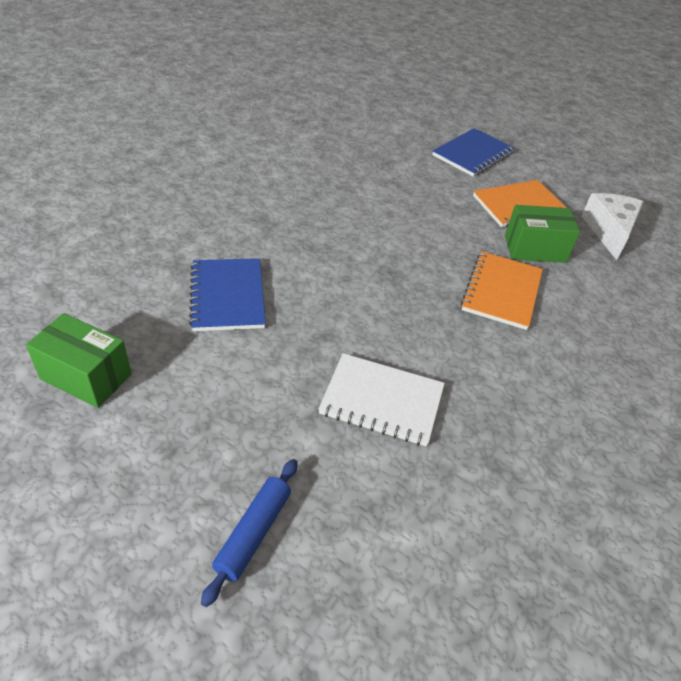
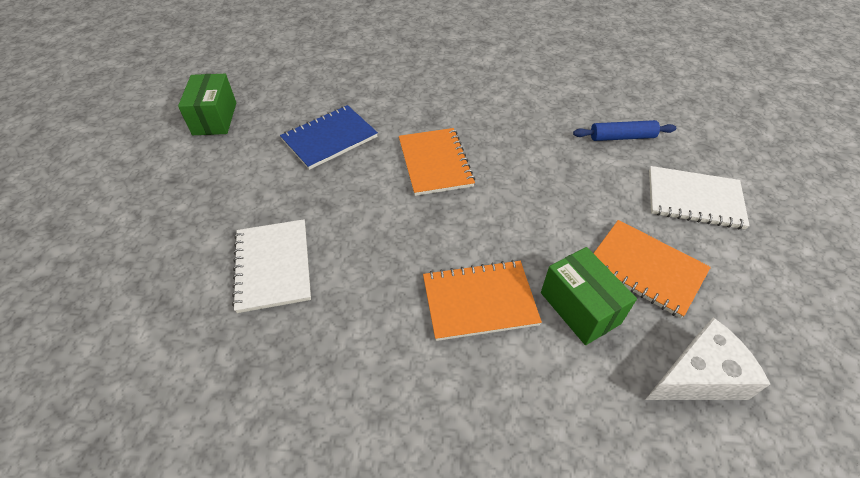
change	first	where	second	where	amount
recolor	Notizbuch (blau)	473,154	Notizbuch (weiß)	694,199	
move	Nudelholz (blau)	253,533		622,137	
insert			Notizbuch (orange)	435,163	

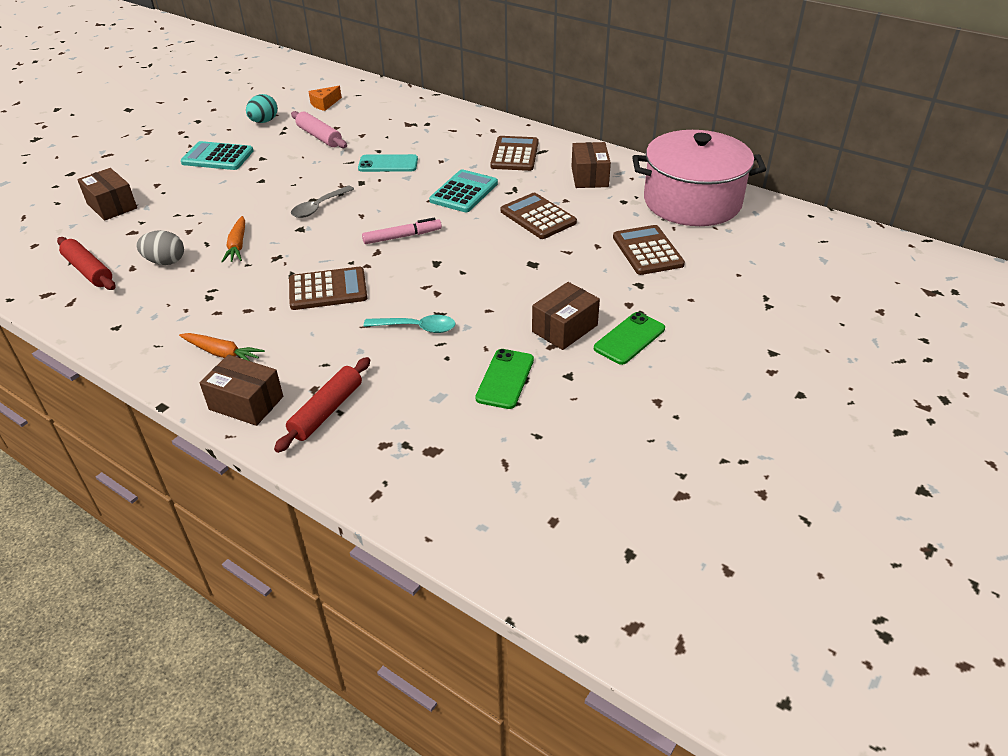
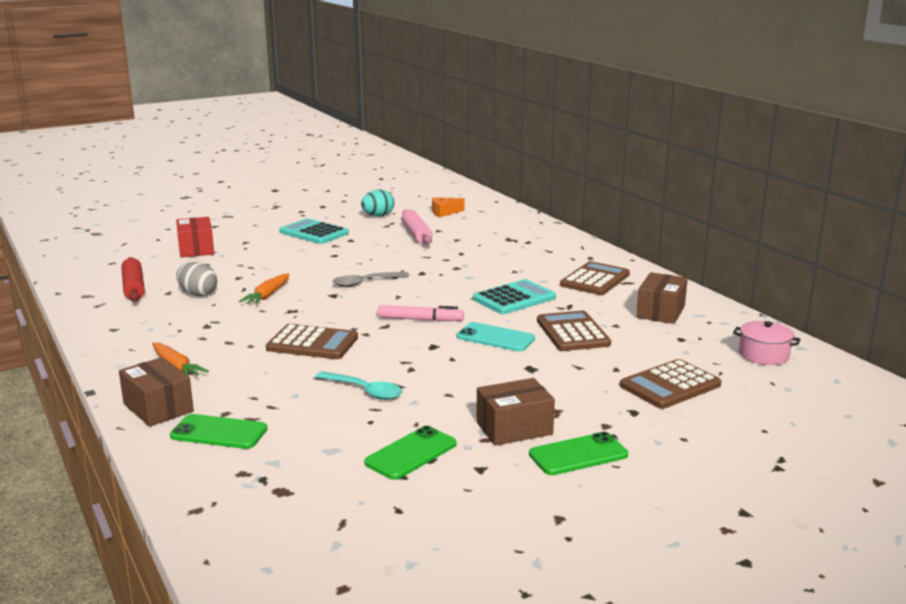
change	first	where	second	where	amount
resize	Kochtopf (rosa)	692,201		763,355	x0.41
move	Handy (türkis)	388,164		495,338	
recolor	Schachtel (braun)	112,206	Schachtel (rot)	196,249	
rotate	Taschenrechner (braun)	647,251		670,385	135 degrees counterclockwise
replace	Nudelholz (rot)	327,411	Handy (grün)	219,432	

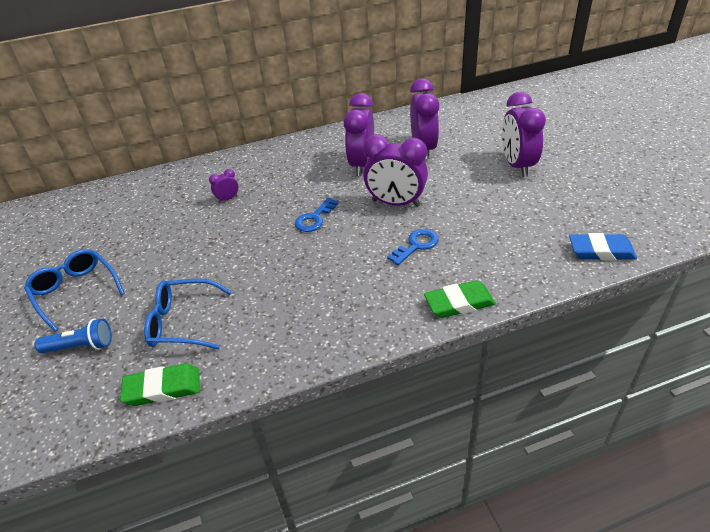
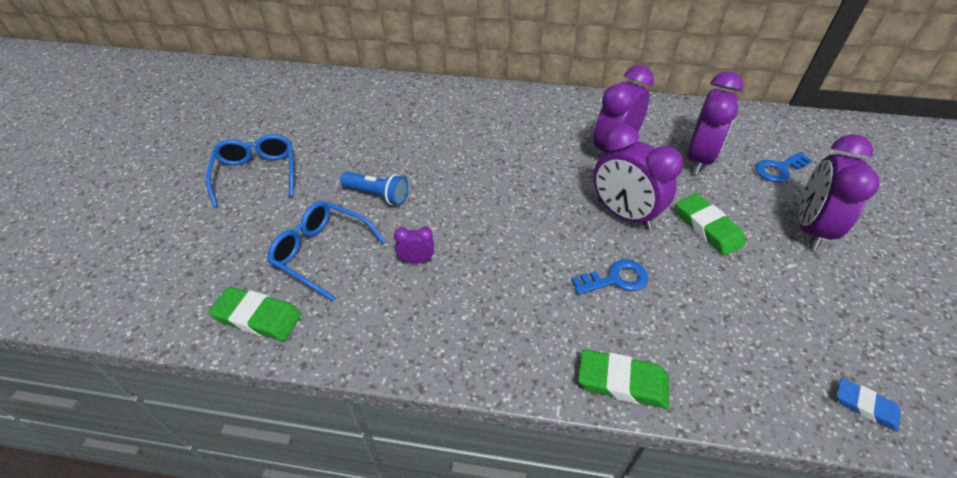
change	first	where	second	where	amount
move	Wecker (lila)	228,199		416,260	
move	Schlüssel (blau)	314,218		779,169	
resize	Radiergummi (blau)	601,251		865,406	x0.64
move	Taschenlampe (blau)	81,346		377,195	
insert			Radiergummi (grün)	707,227	

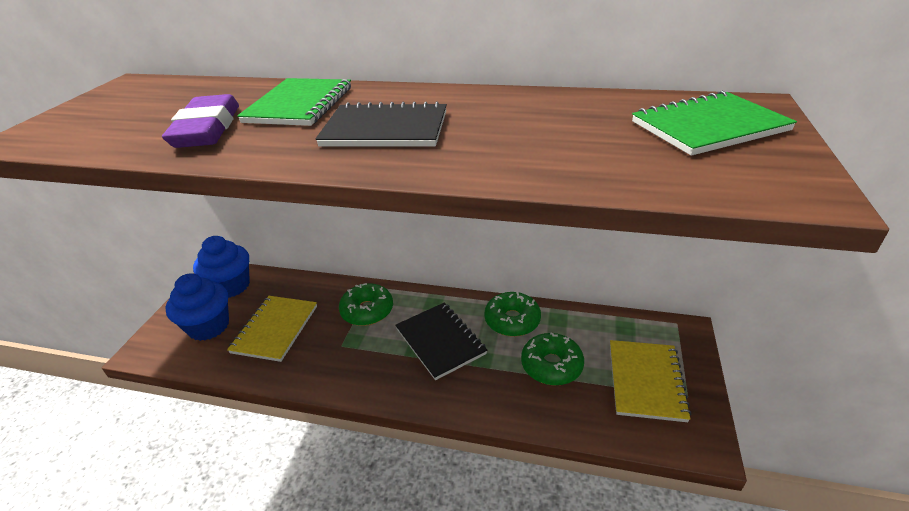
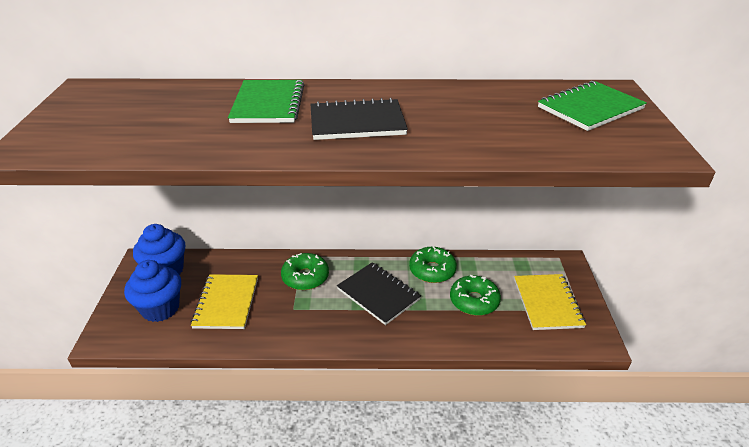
change	first	where	second	where	amount
delete	Radiergummi (lila)	207,129			

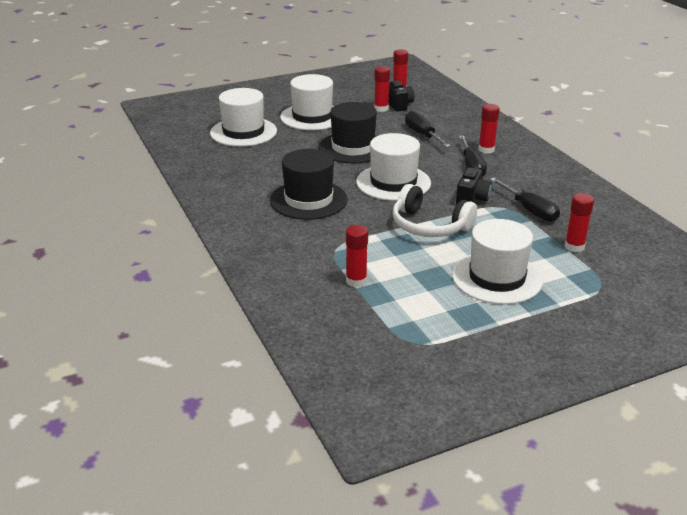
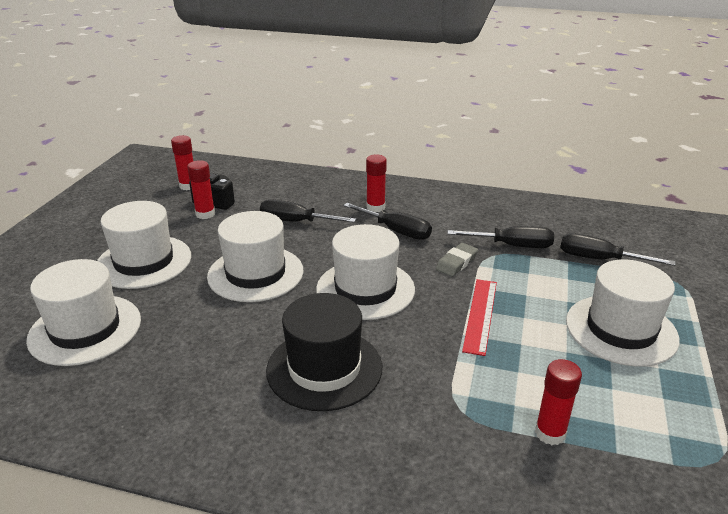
change	first	where	second	where	amount
recolor	Hut (schwarz)	353,148	Hut (weiß)	255,273	
replace	Kamera (schwarz)	472,199	Radiergummi (grau)	456,263	
replace	Kopfhörer (weiß)	429,226	Lineal (rot)	480,315	
replace	Klebestift (rot)	574,247	Schraubenzieher (schwarz)	599,259	

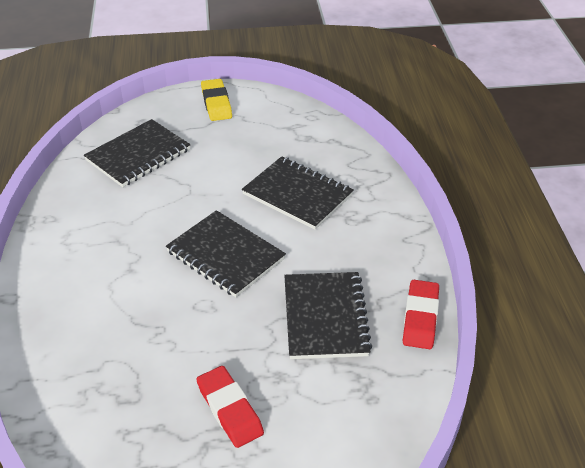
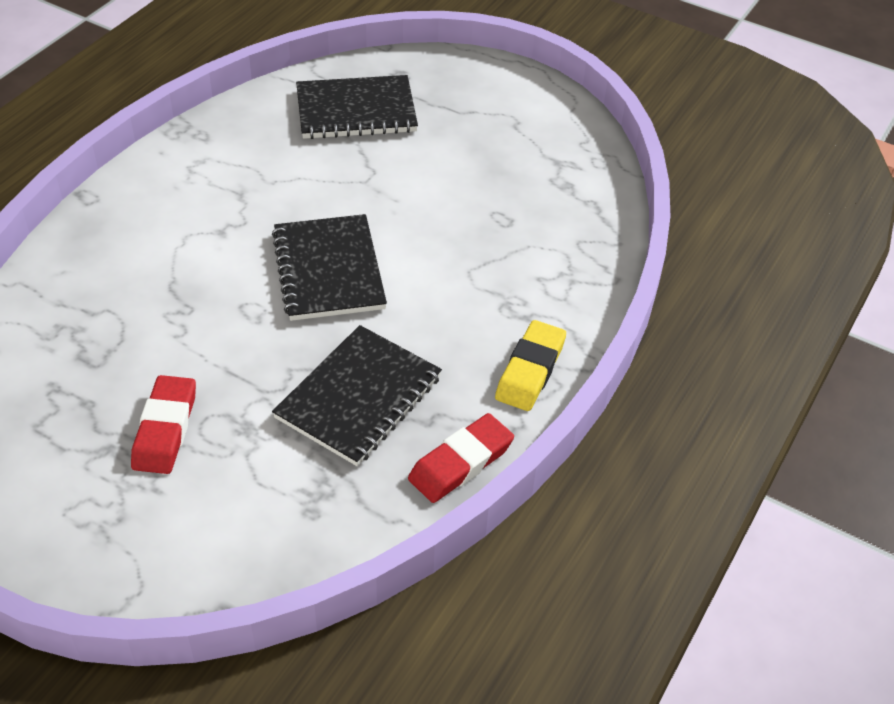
change	first	where	second	where	amount
move	Radiergummi (gelb)	216,103		530,370	
delete	Notizbuch (schwarz)	297,194			

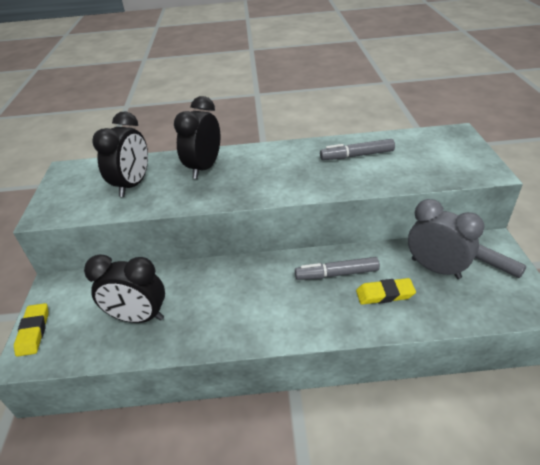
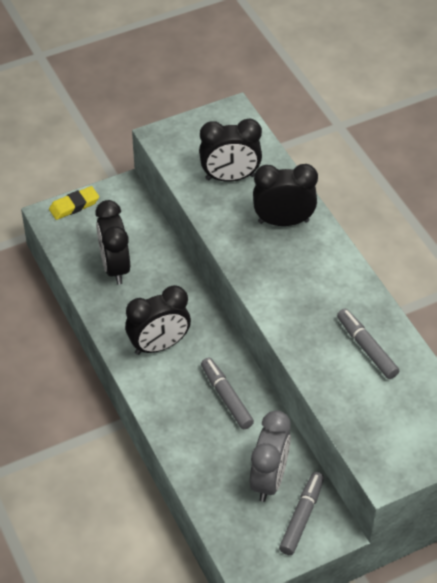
change	first	where	second	where	amount
delete	Radiergummi (gelb)	385,294			
insert			Wecker (schwarz)	159,345	

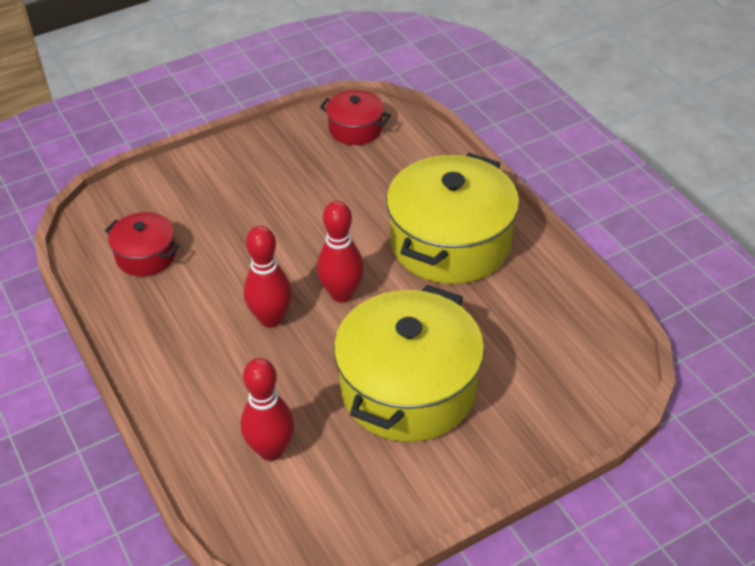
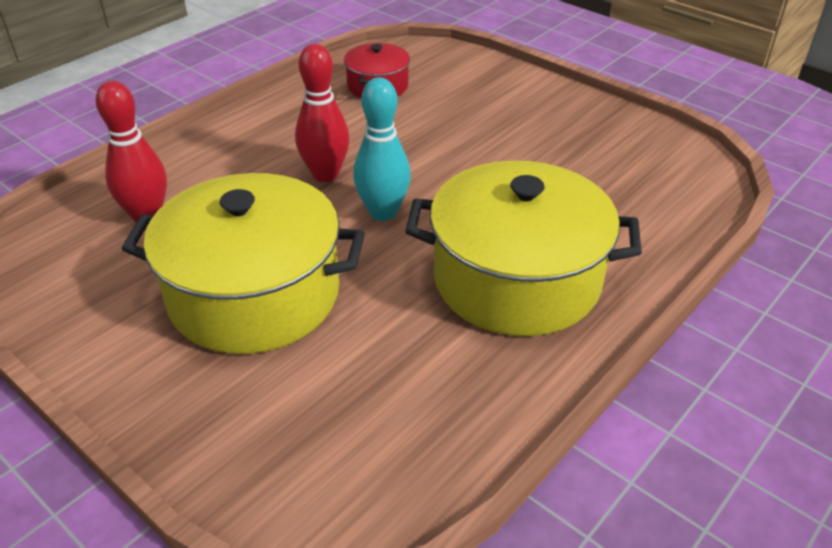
change	first	where	second	where	amount
delete	Kochtopf (rot)	355,129			
recolor	Bowlingkegel (rot)	342,294	Bowlingkegel (türkis)	383,212	

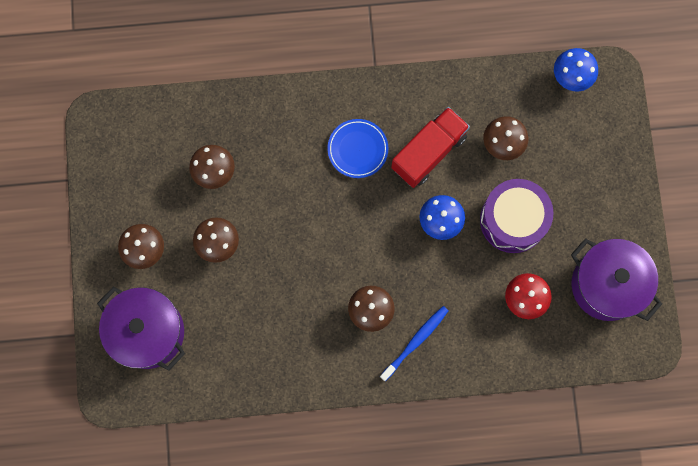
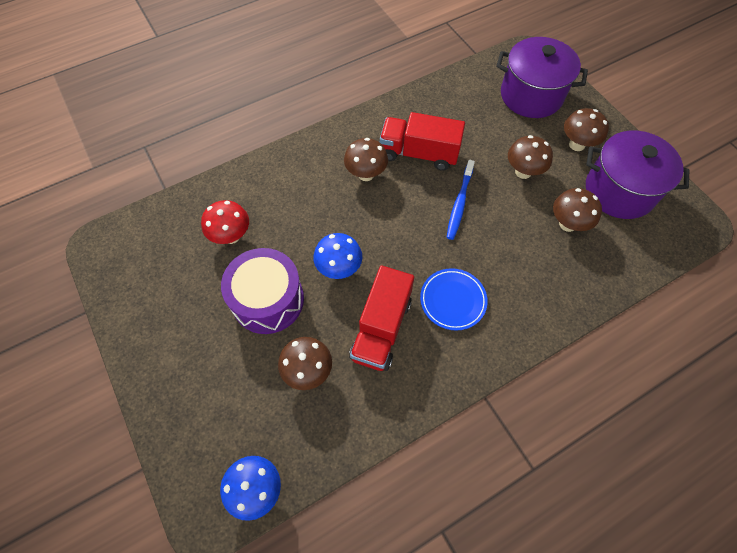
change	first	where	second	where	amount
move	Kochtopf (lila)	607,285		619,191	
move	Zahnbürste (blau)	415,342		459,203	
insert			Lastwagen (rot)	419,153	

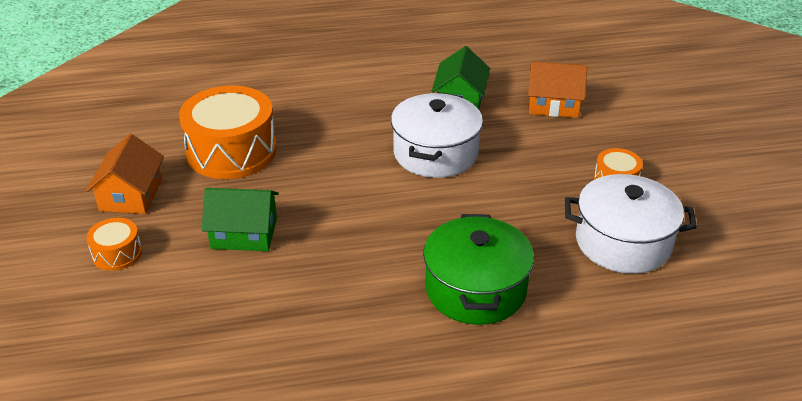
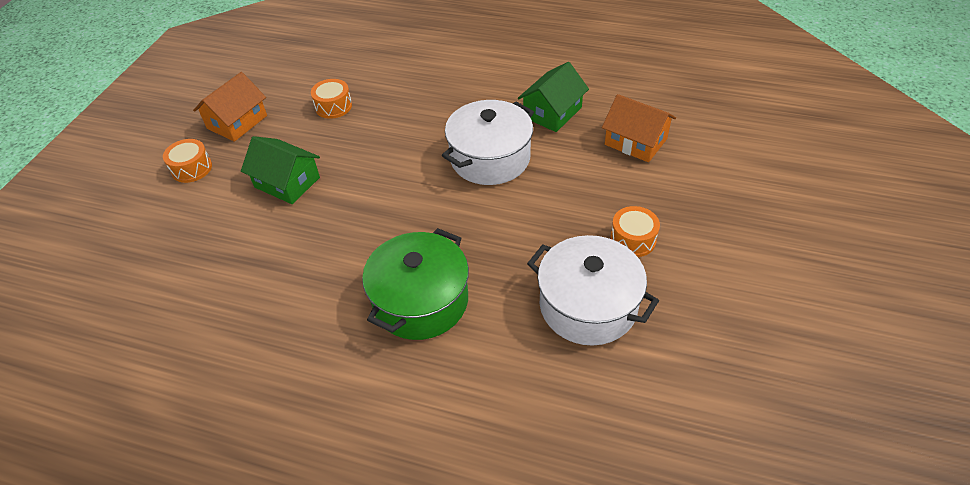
change	first	where	second	where	amount
resize	Trommel (orange)	231,151		333,106	x0.48

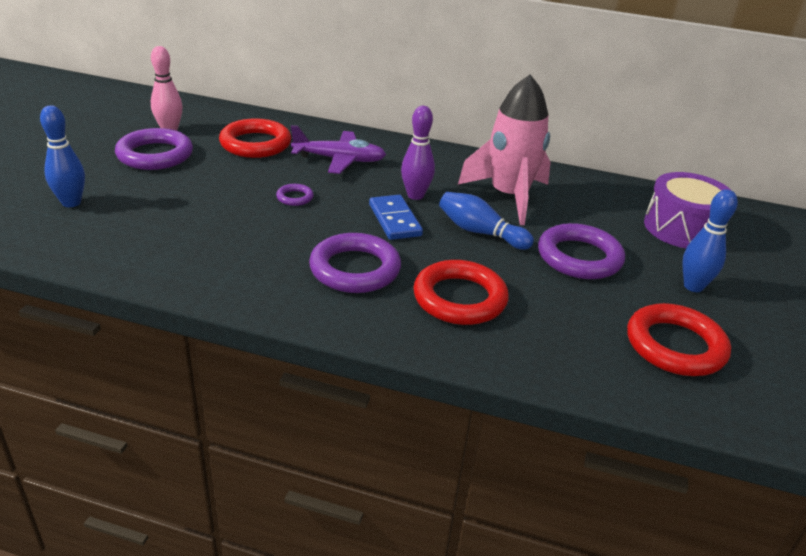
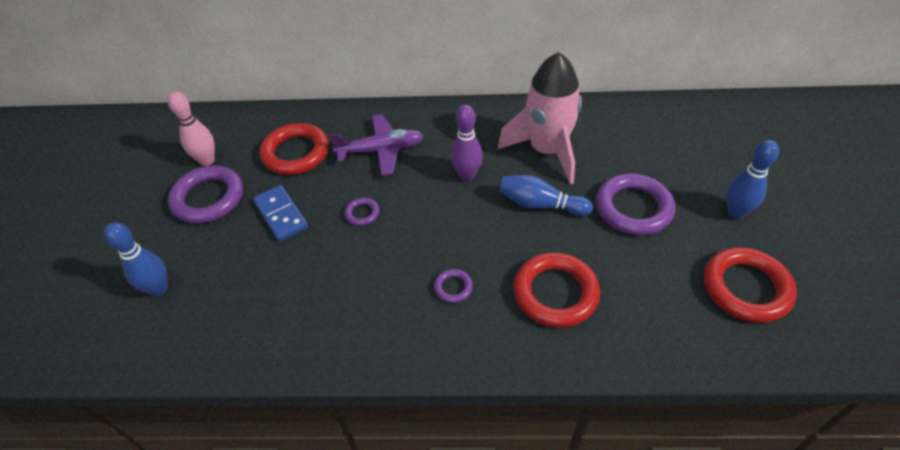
change	first	where	second	where	amount
delete	Trommel (lila)	682,228			
move	Dominostein (blau)	394,220		281,215	
resize	Ring (lila)	355,269		453,287	x0.46

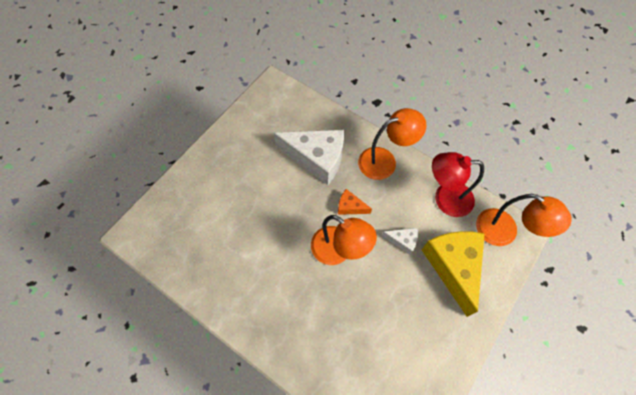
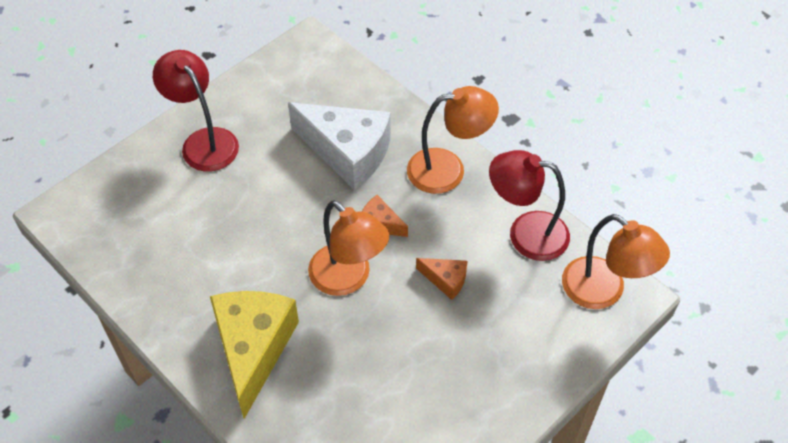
change	first	where	second	where	amount
recolor	Käse (weiß)	402,241	Käse (orange)	446,280	
move	Käse (gelb)	453,266		253,349	
insert			Lampe (rot)	204,141	

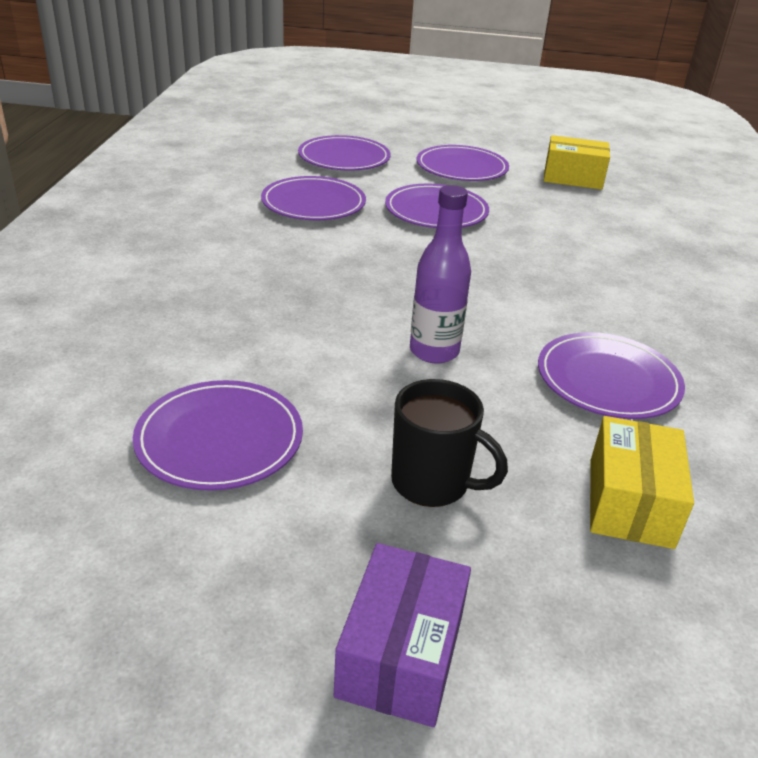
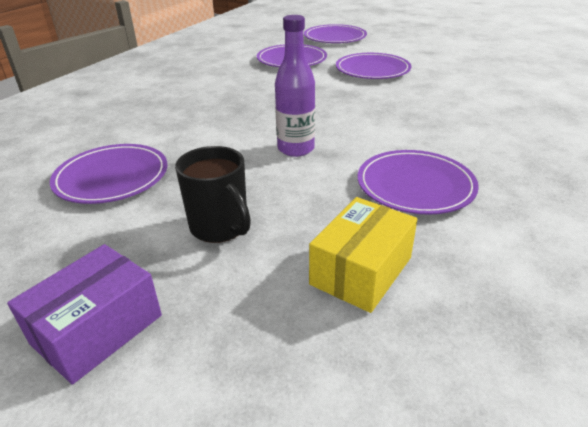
change	first	where	second	where	amount
delete	Schachtel (gelb)	573,178			
delete	Teller (lila)	461,168			

